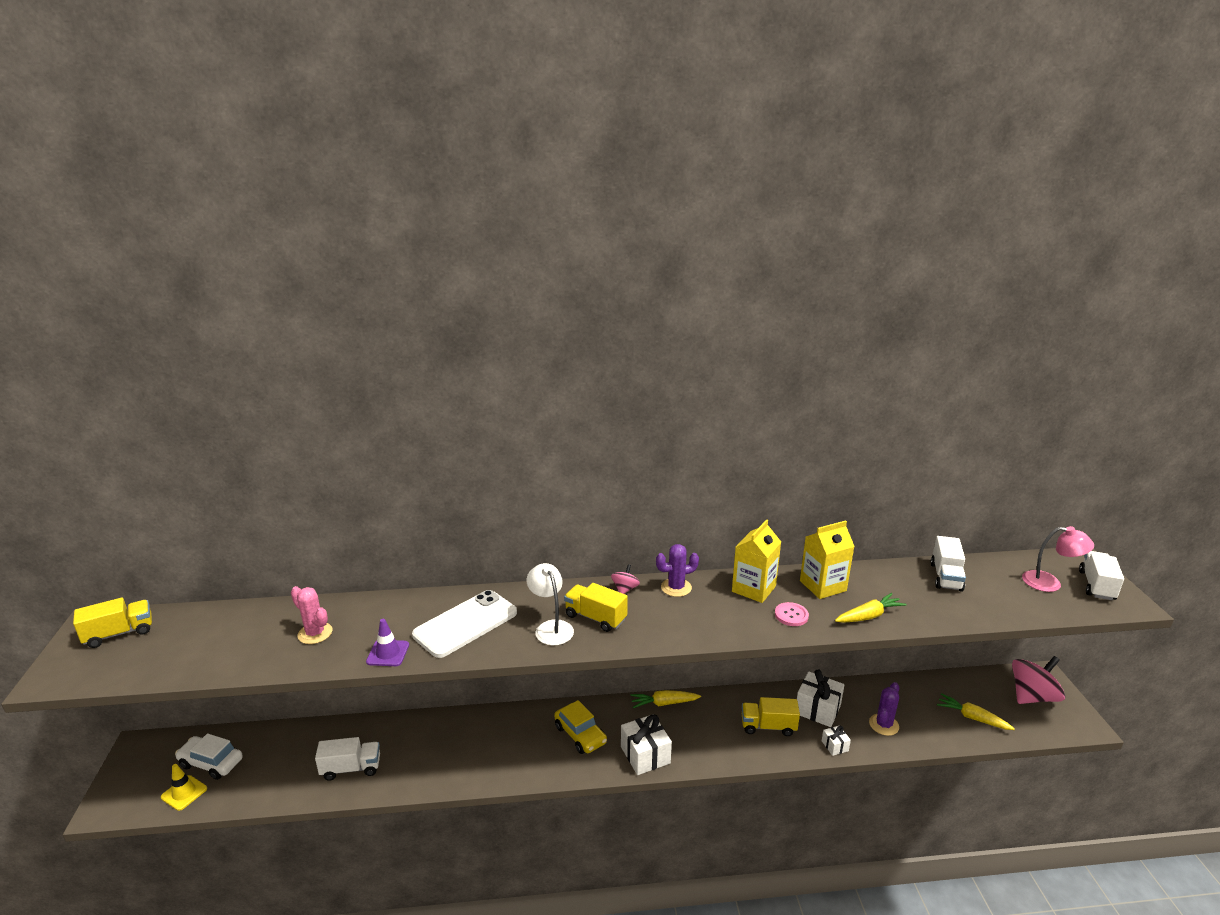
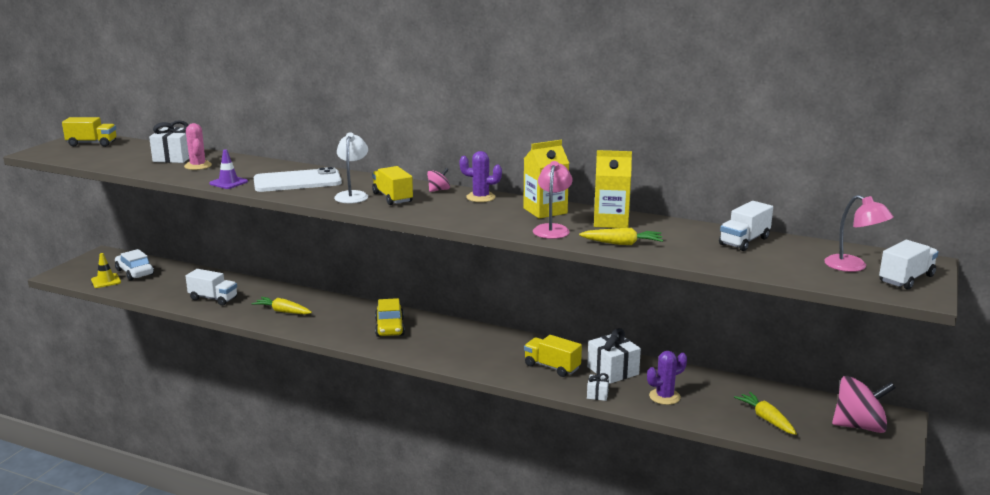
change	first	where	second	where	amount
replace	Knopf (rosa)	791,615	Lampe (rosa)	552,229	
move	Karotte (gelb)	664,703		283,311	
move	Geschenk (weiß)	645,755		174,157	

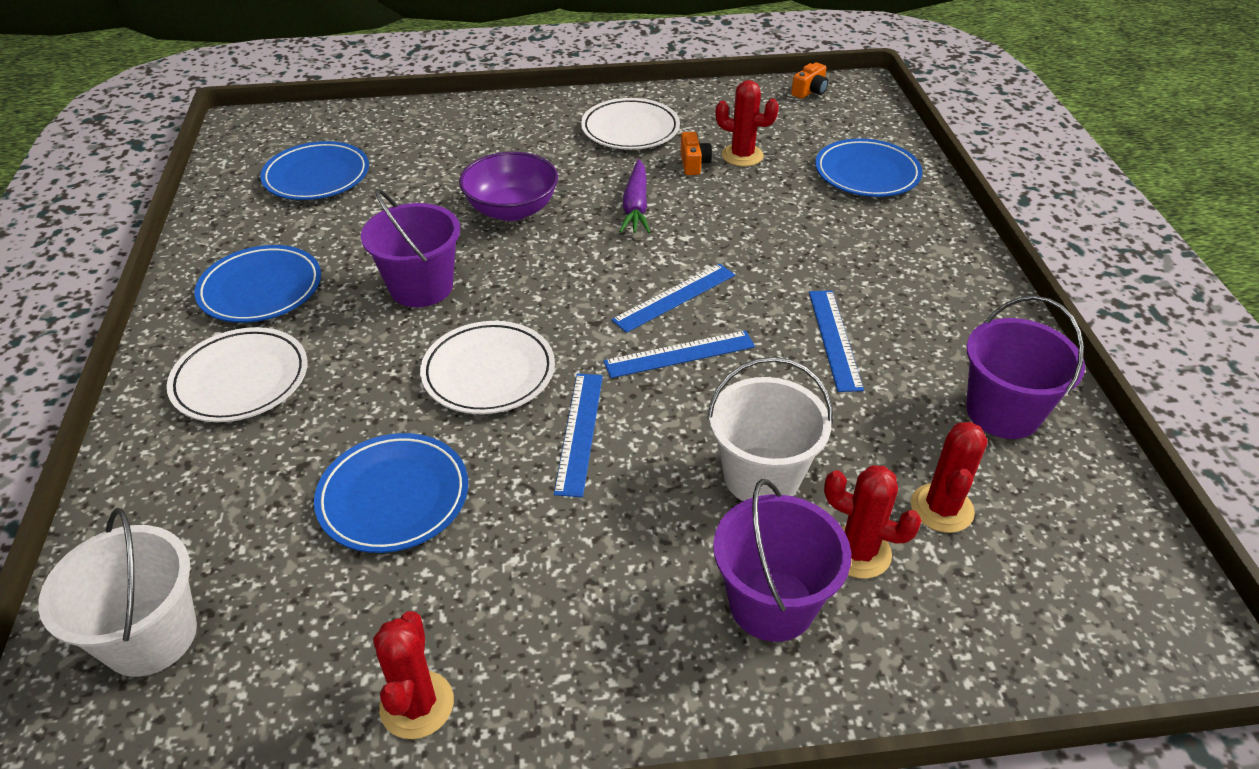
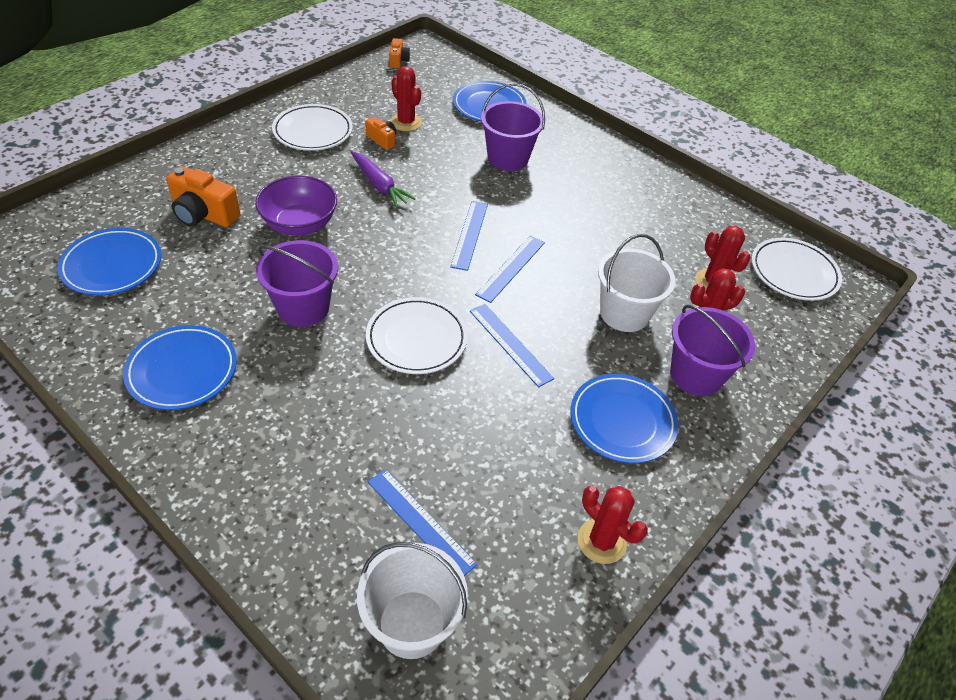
change	first	where	second	where	amount
rotate	Kaktus (rot)	742,155		406,122	75 degrees clockwise
move	Lineal (blau)	834,339		420,522	
move	Eimer (lila)	1002,412		508,158	
move	Teller (weiß)	241,380		793,273	
move	Teller (blau)	393,497		622,421	
insert			Kamera (orange)	204,214	

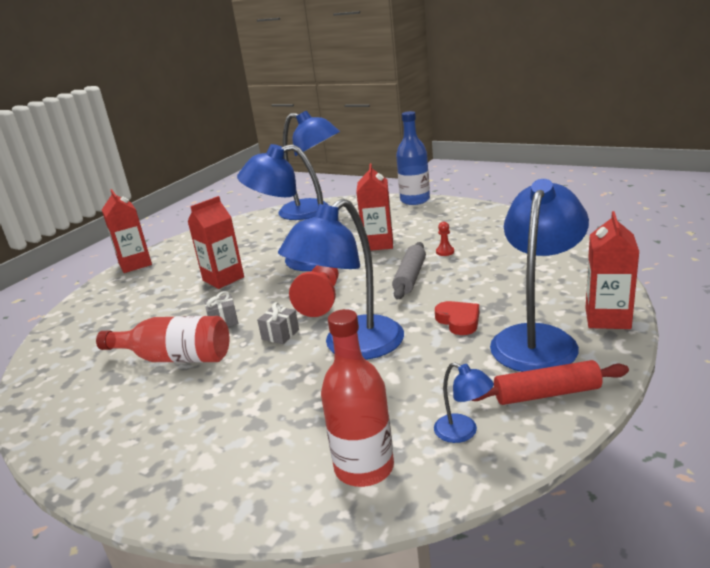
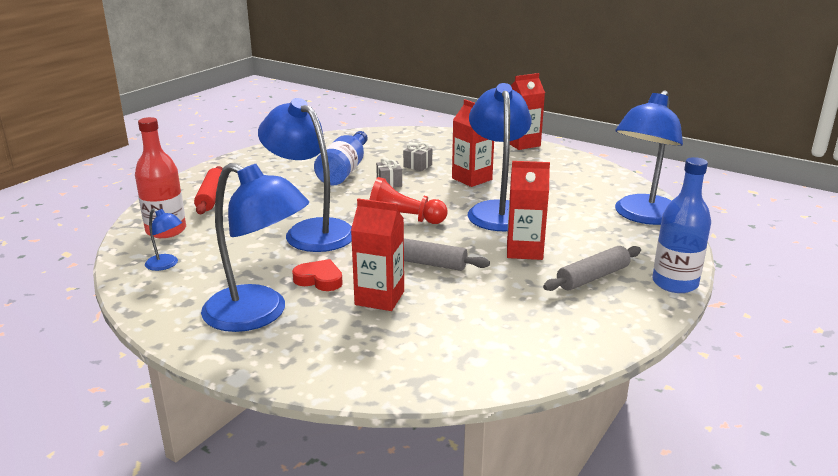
change	first	where	second	where	amount
move	Getränkekarton (rot)	607,318		379,298	
delete	Bauer (rot)	445,252			
rotate	Herz (rot)	459,321		319,279	135 degrees counterclockwise
move	Geschenk (grau)	280,334		417,166	
recolor	Flasche (rot)	175,358	Flasche (blau)	344,171	
move	Nudelholz (rot)	546,393		211,197	
rotate	Lampe (blau)	463,432		166,265	105 degrees counterclockwise
insert			Nudelholz (grau)	593,277	

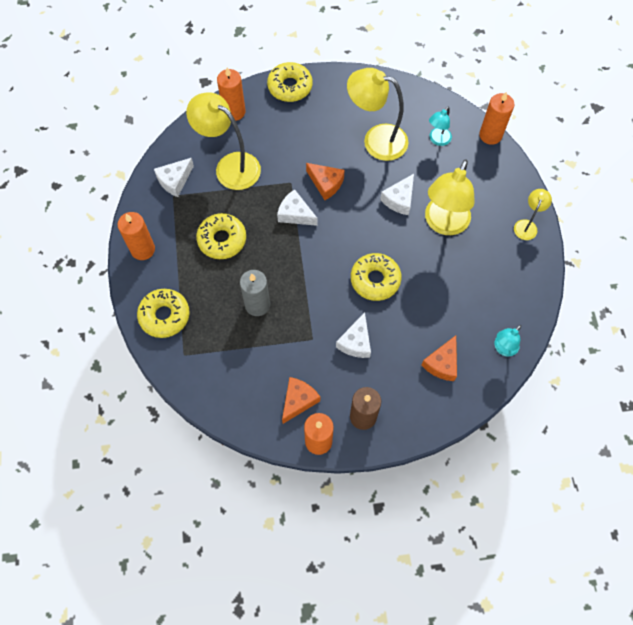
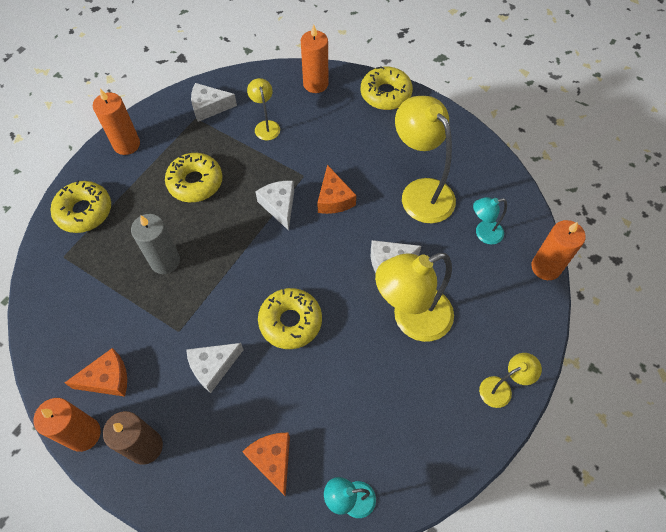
change	first	where	second	where	amount
resize	Lampe (gelb)	230,166		266,126	x0.51
rotate	Käse (orange)	442,363		272,460	90 degrees clockwise

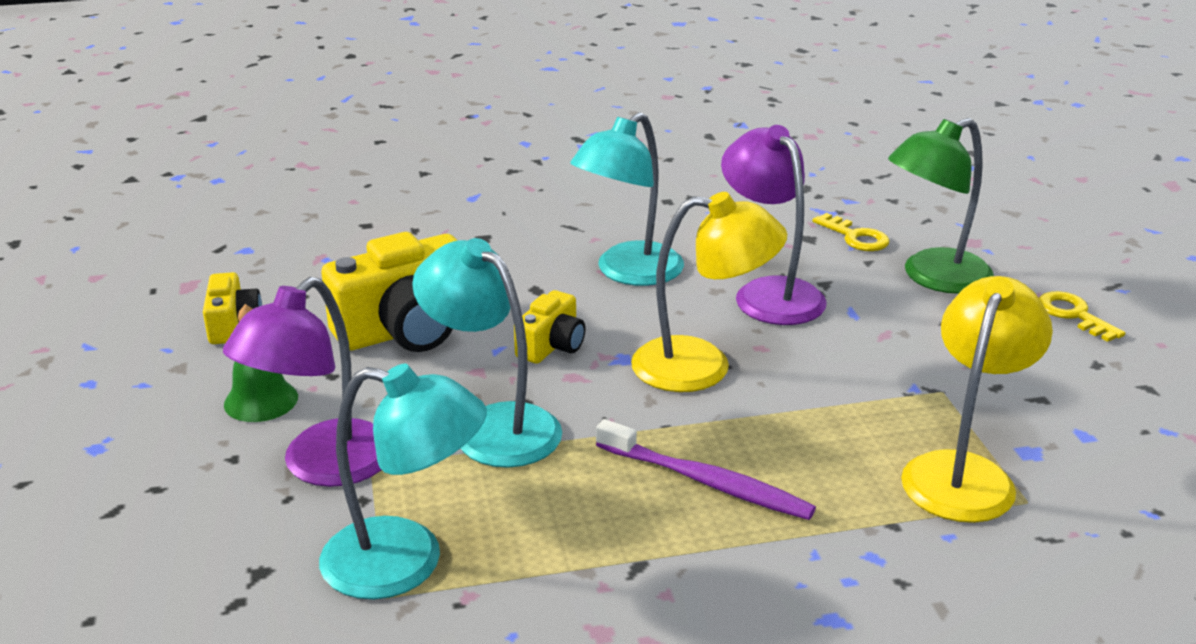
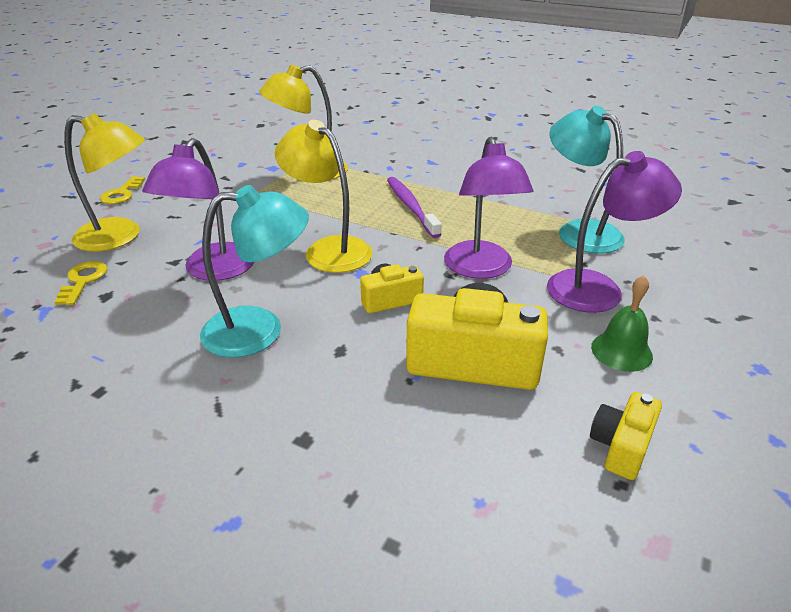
change	first	where	second	where	amount
recolor	Lampe (grün)	933,277	Lampe (gelb)	120,237	
recolor	Lampe (türkis)	493,426	Lampe (lila)	481,269	

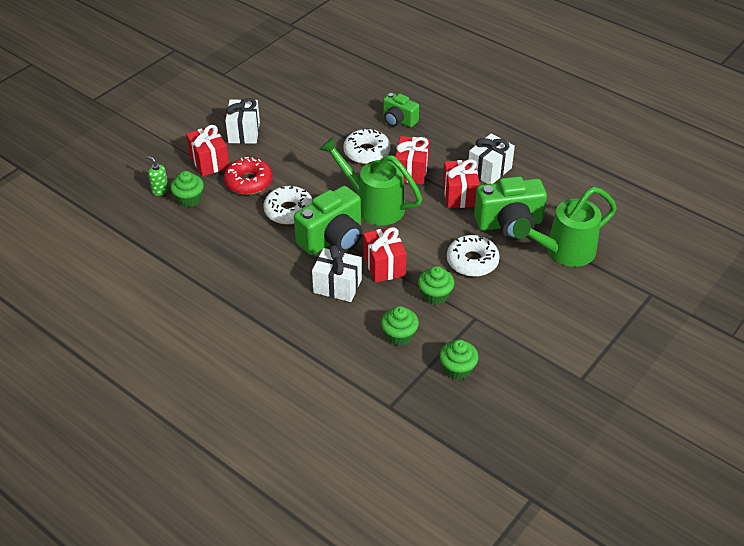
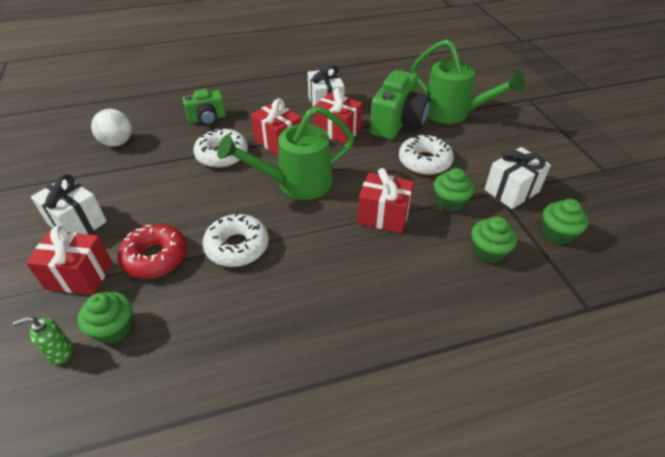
change	first	where	second	where	amount
delete	Kamera (grün)	333,239			
rotate	Gießkanne (grün)	563,252		452,113	60 degrees counterclockwise
move	Geschenk (weiß)	337,286		511,191	
insert			Ball (weiß)	117,142	

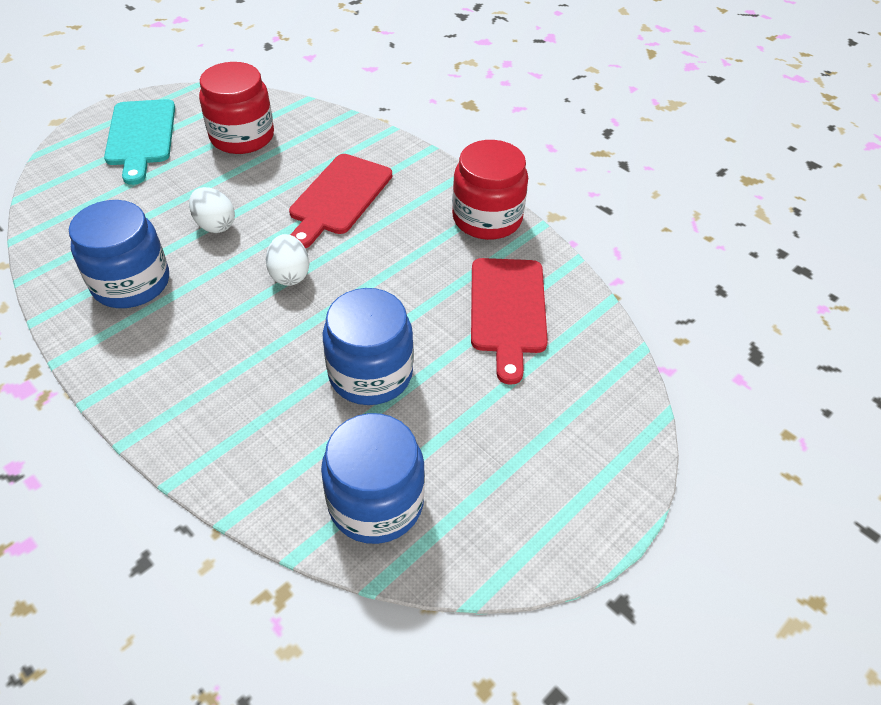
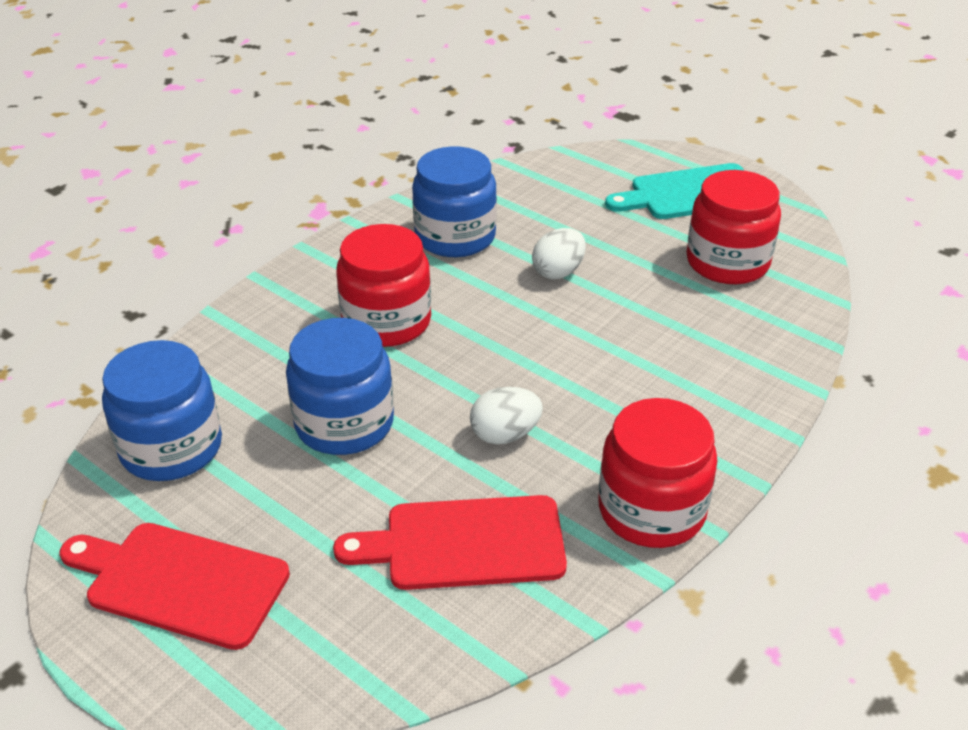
change	first	where	second	where	amount
move	Schneidebrett (rot)	338,197		180,582	
move	Ei (weiß)	290,275		505,434	
insert			Einmachglas (rot)	386,321	

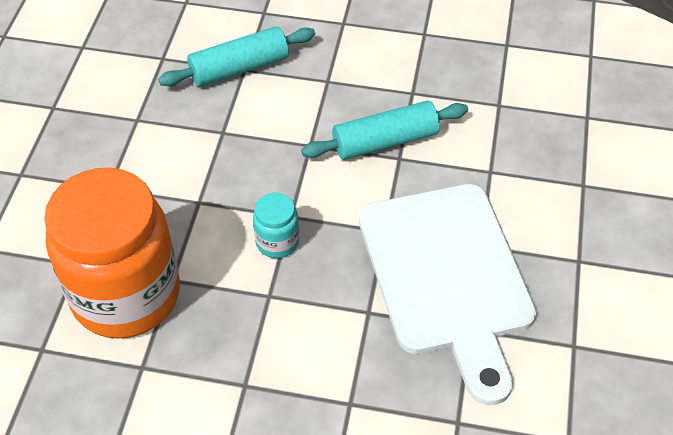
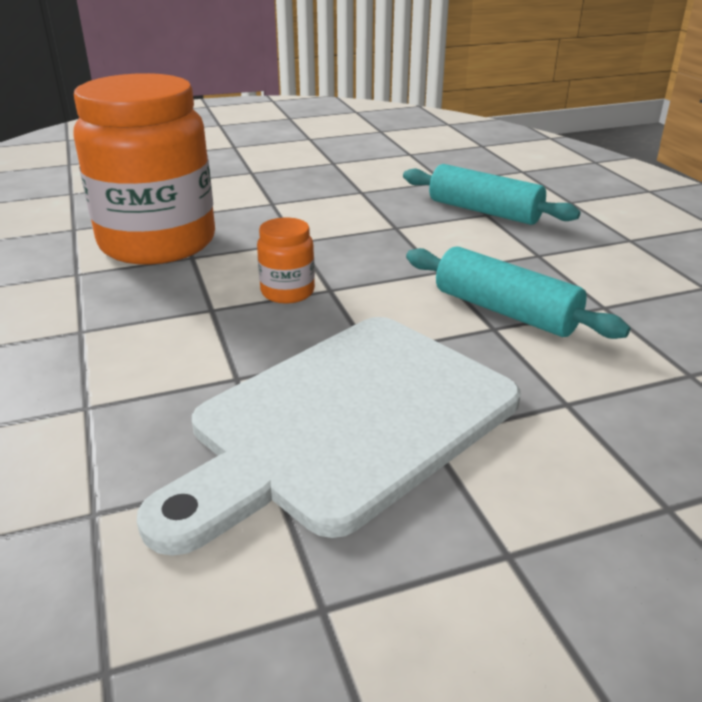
change	first	where	second	where	amount
recolor	Einmachglas (türkis)	277,242	Einmachglas (orange)	287,292	

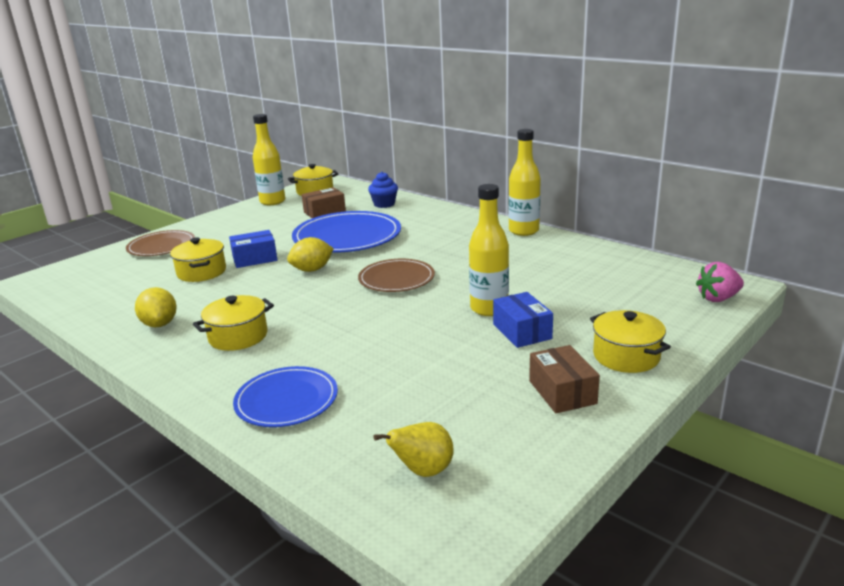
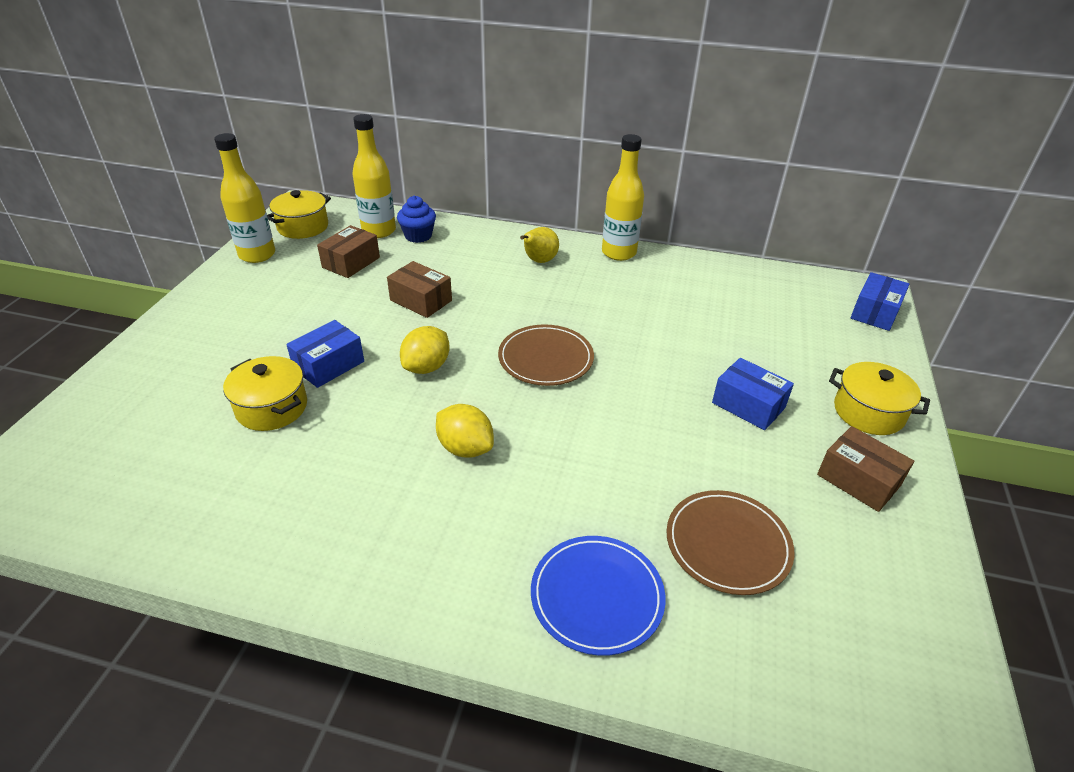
change	first	where	second	where	amount
move	Flasche (gelb)	489,309		379,231	
replace	Teller (blau)	347,237	Schachtel (braun)	421,300	
move	Teller (braun)	161,246		727,544	
replace	Erdbeere (rosa)	718,298	Schachtel (blau)	875,312	
move	Zitrone (gelb)	160,324		465,448	
delete	Kochtopf (gelb)	238,336			
move	Birne (gelb)	423,471		539,261	

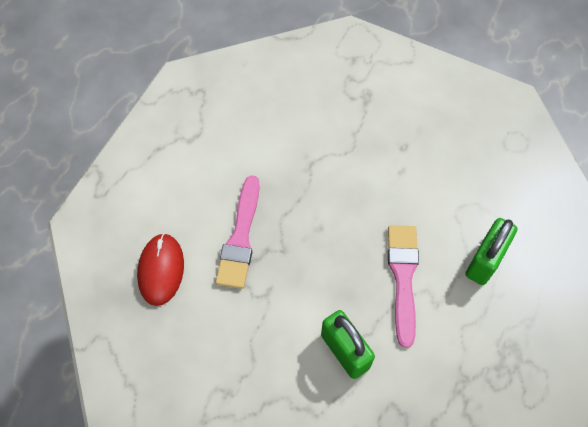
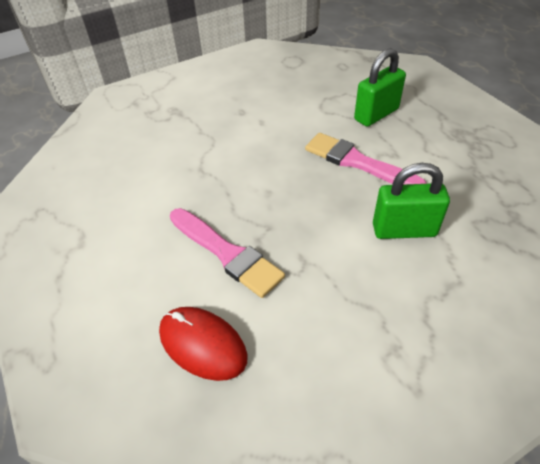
change	first	where	second	where	amount
rotate	Vorhängeschloss (grün)	484,260		376,114	75 degrees clockwise

